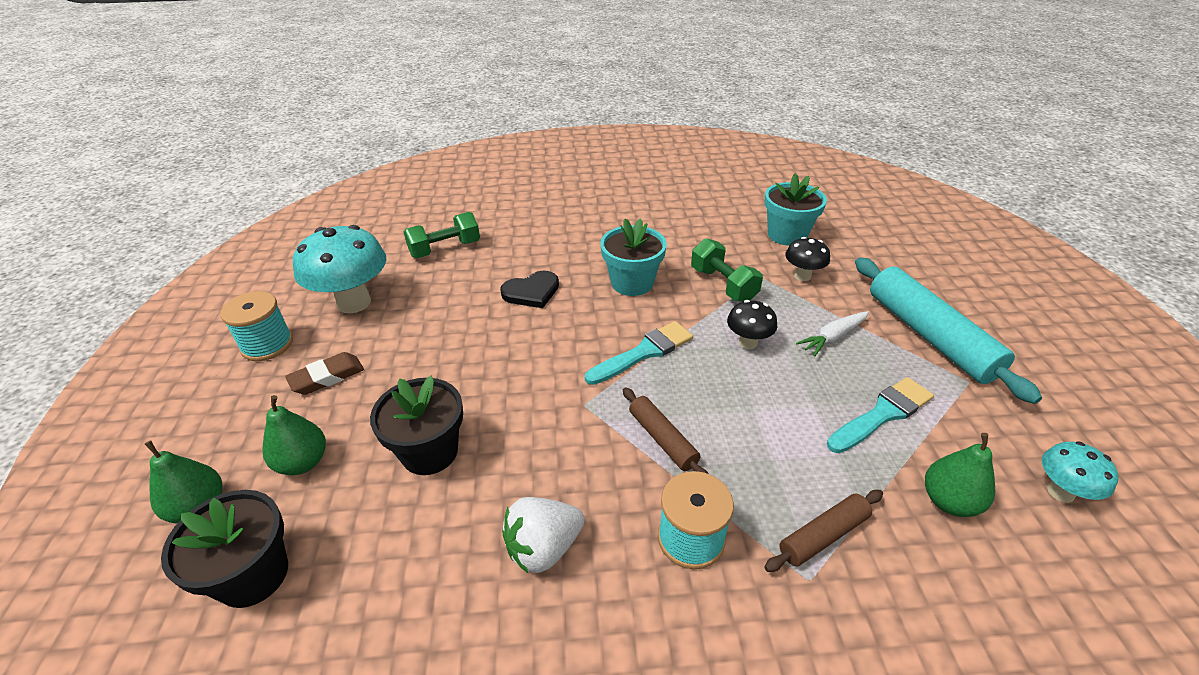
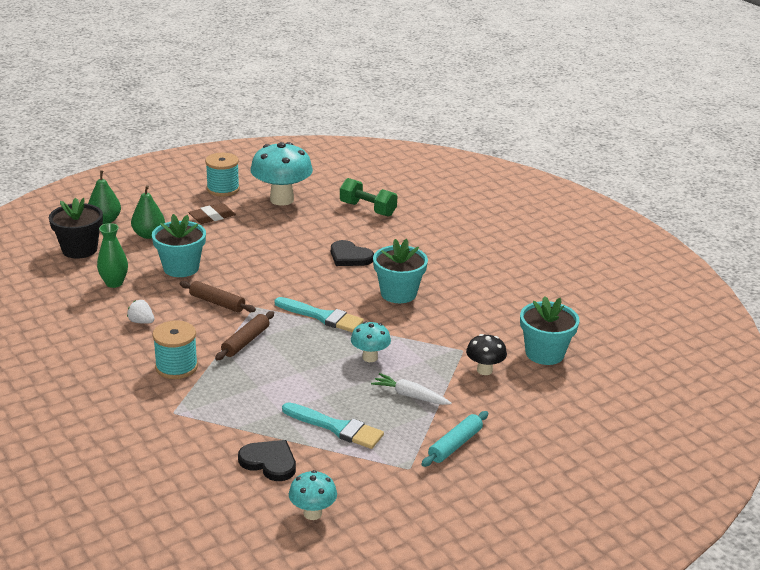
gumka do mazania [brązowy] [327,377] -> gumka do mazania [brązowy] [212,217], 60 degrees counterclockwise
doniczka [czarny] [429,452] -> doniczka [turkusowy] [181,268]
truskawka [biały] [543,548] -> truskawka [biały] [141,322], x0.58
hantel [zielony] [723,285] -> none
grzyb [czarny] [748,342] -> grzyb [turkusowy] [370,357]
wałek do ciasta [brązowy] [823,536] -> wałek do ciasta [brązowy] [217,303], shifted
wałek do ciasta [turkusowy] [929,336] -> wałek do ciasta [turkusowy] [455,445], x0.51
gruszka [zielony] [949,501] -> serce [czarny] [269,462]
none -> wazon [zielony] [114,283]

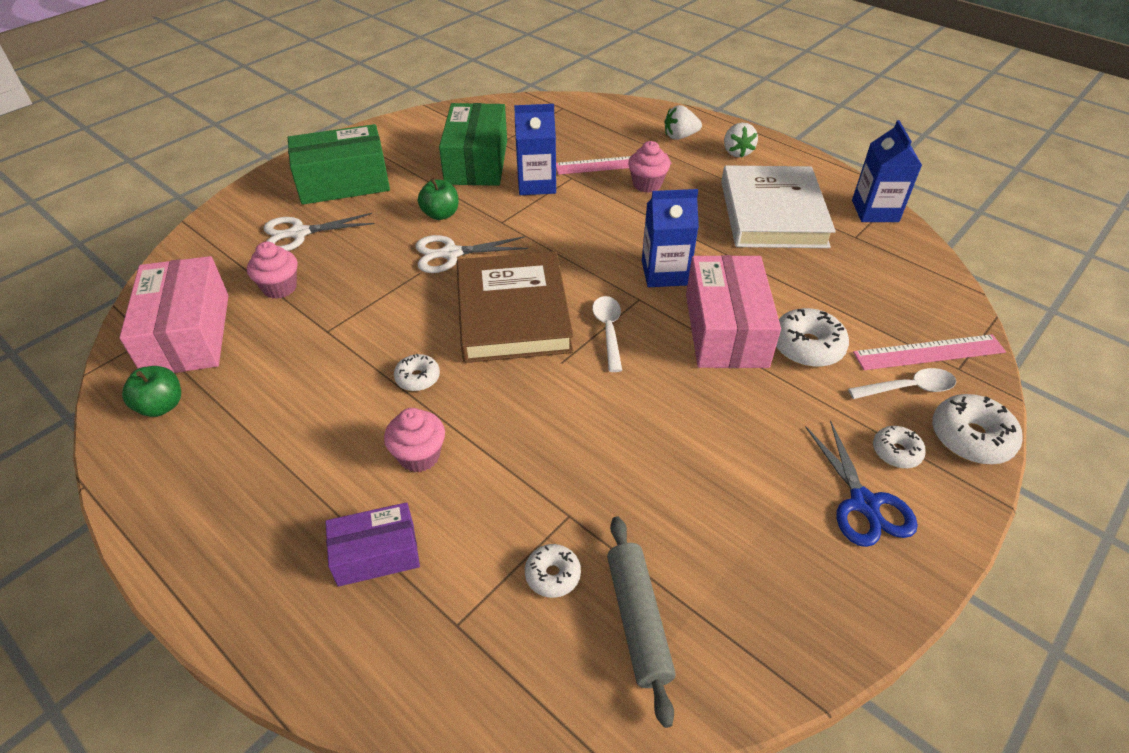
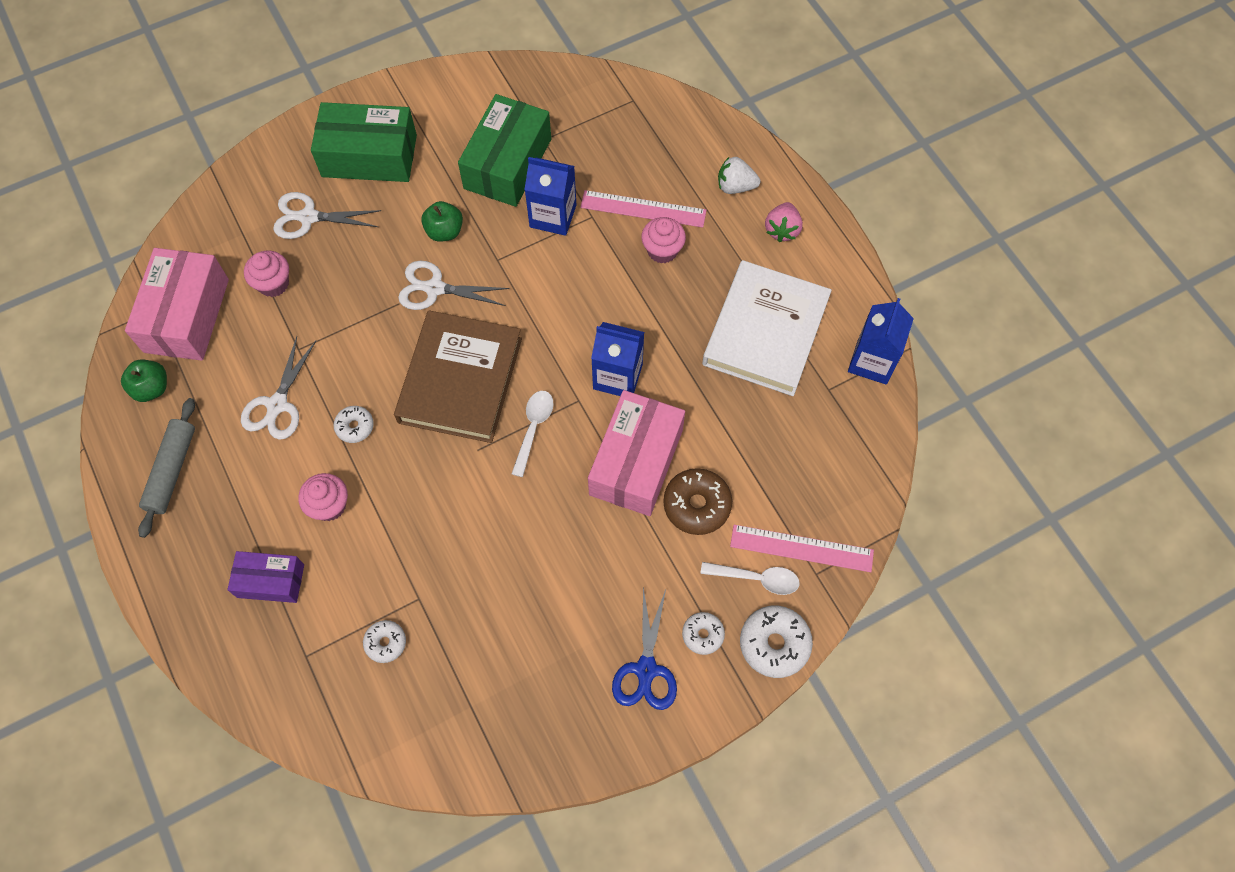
wałek do ciasta [szary] [637,620] -> wałek do ciasta [szary] [171,470], shifted
truskawka [biały] [737,152] -> truskawka [różowy] [782,230]
donut [biały] [807,347] -> donut [brązowy] [697,505]
none -> nożyczki [biały] [277,405]

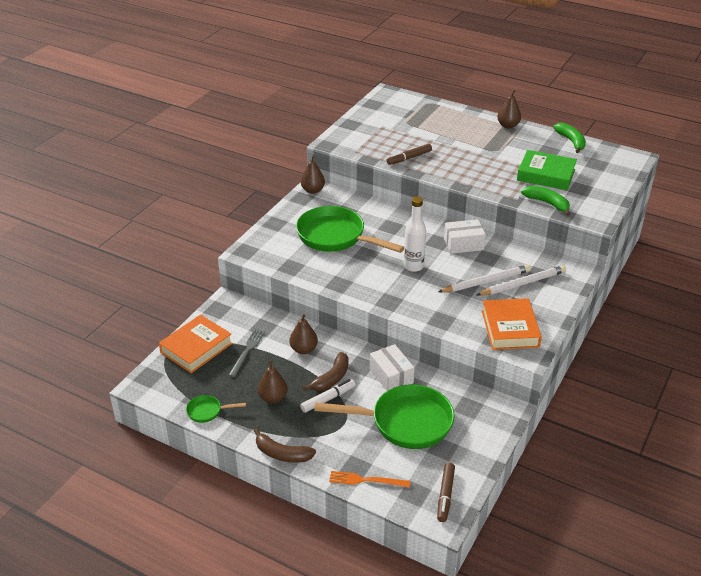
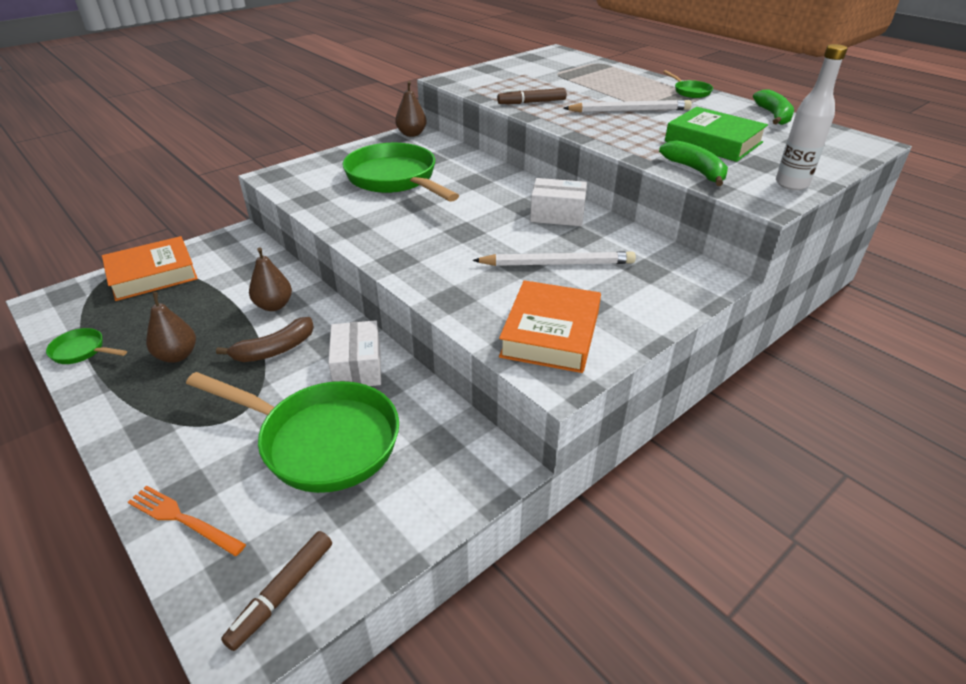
widelec [szary] [247,351] -> none
banan [brązowy] [282,454] -> none
flamaster [biały] [328,399] -> none
butelka [biały] [413,266] -> butelka [biały] [791,184], shifted
ołówek [biały] [522,283] -> ołówek [biały] [629,111], shifted
gruszka [brązowy] [508,125] -> patelnia [zielony] [690,91]

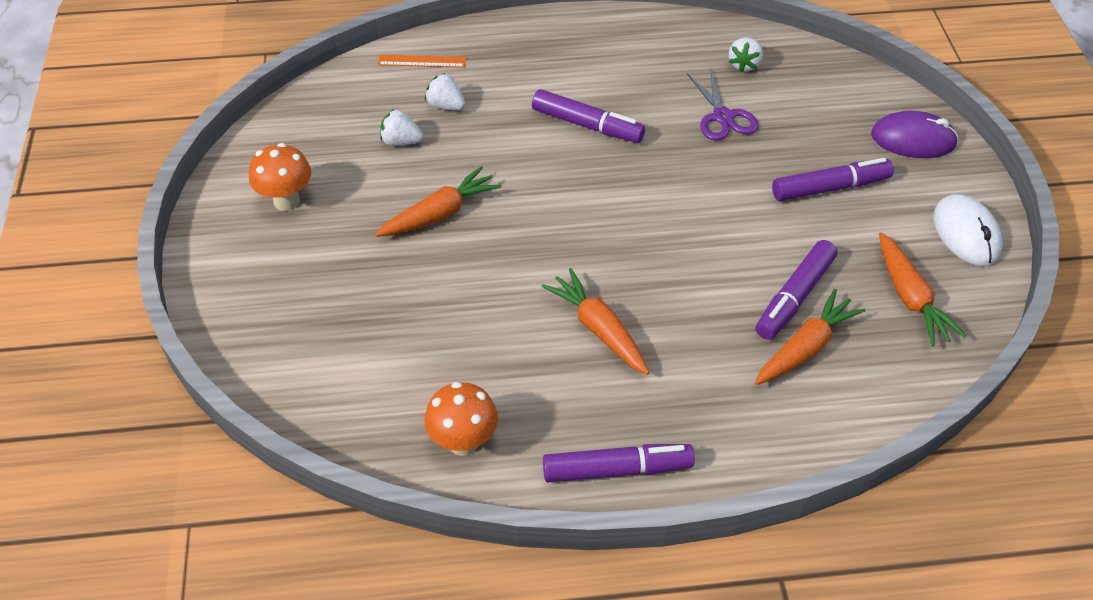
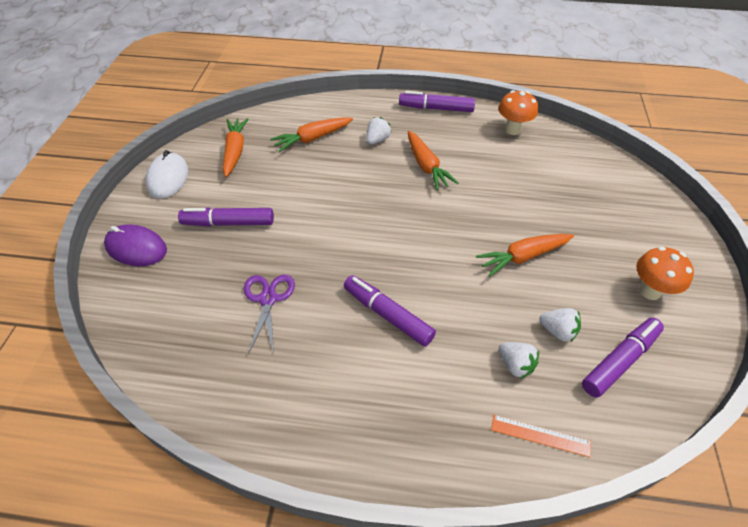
truskawka [biały] [744,65] -> truskawka [biały] [377,140], shifted
flamaster [fioletowy] [794,297] -> flamaster [fioletowy] [619,361], shifted

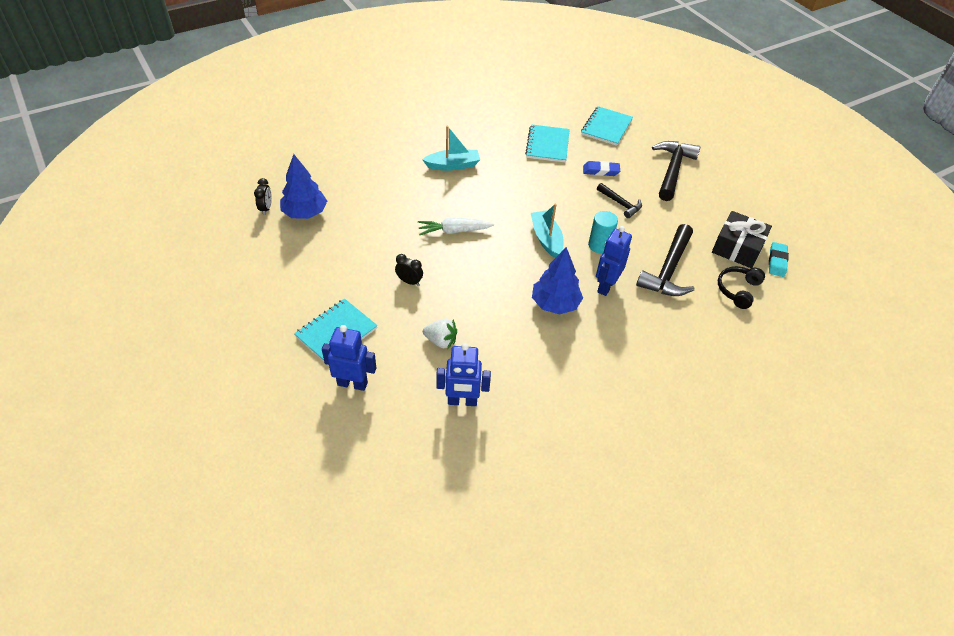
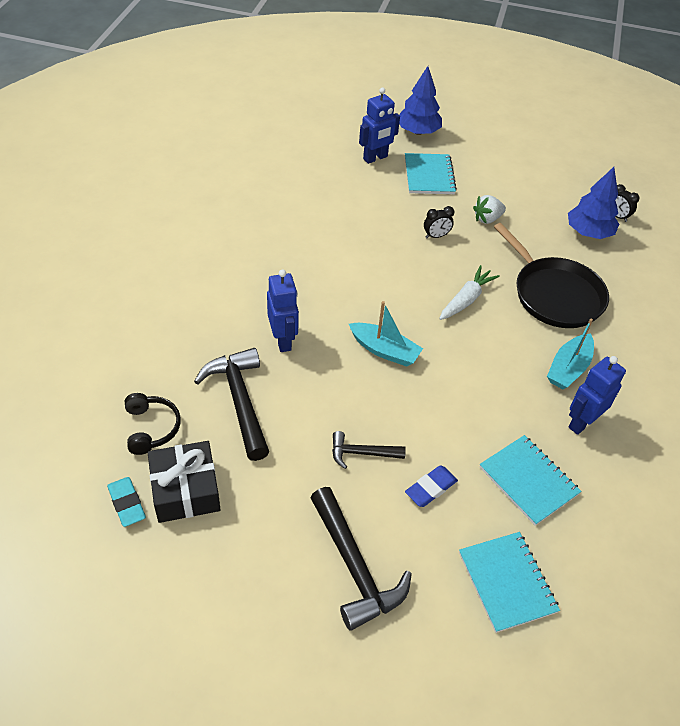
truskawka [biały] [441,341] -> truskawka [biały] [487,219], shifted
robot [niebieski] [462,401] -> robot [niebieski] [581,422], shifted
drzewko [niebieski] [555,303] -> drzewko [niebieski] [418,132], shifted
walec [turkusowy] [599,245] -> none
none -> patelnia [czarny] [554,294]

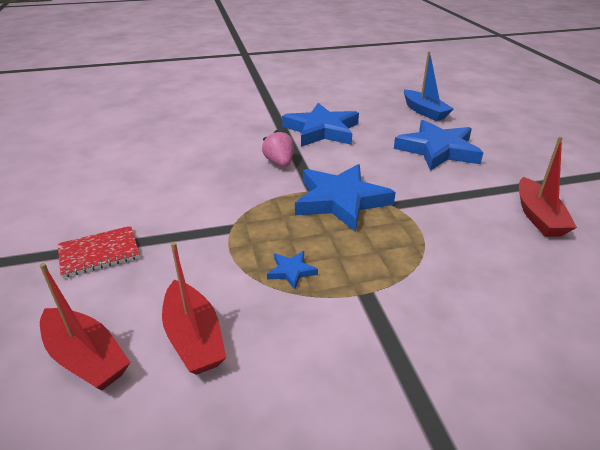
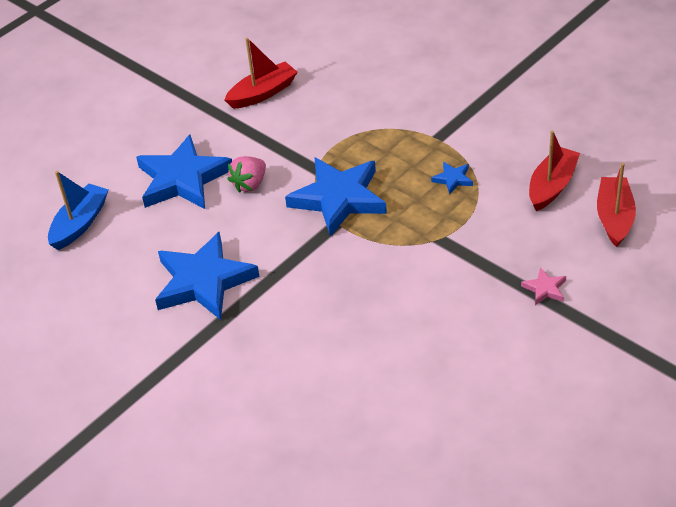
zeszyt [czerwony] [99,253] -> gwiazda [różowy] [545,289]
truskawka [różowy] [279,163] -> truskawka [różowy] [250,184], shifted

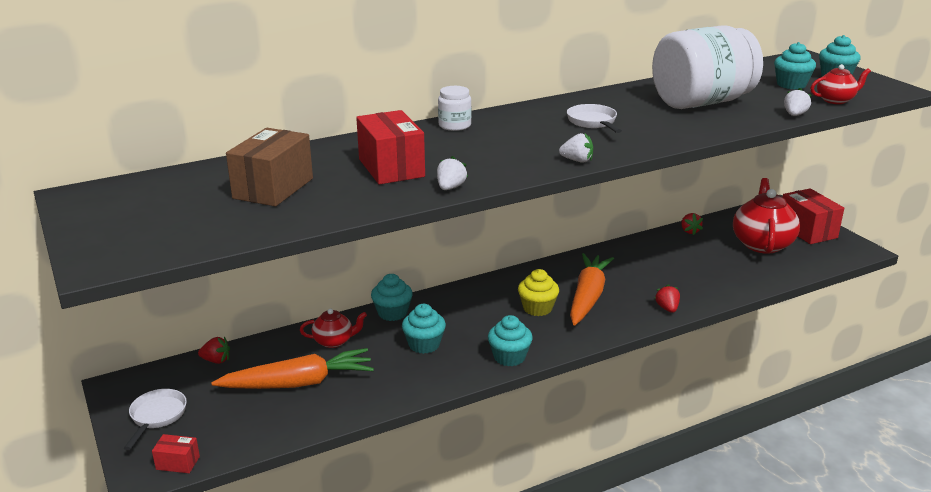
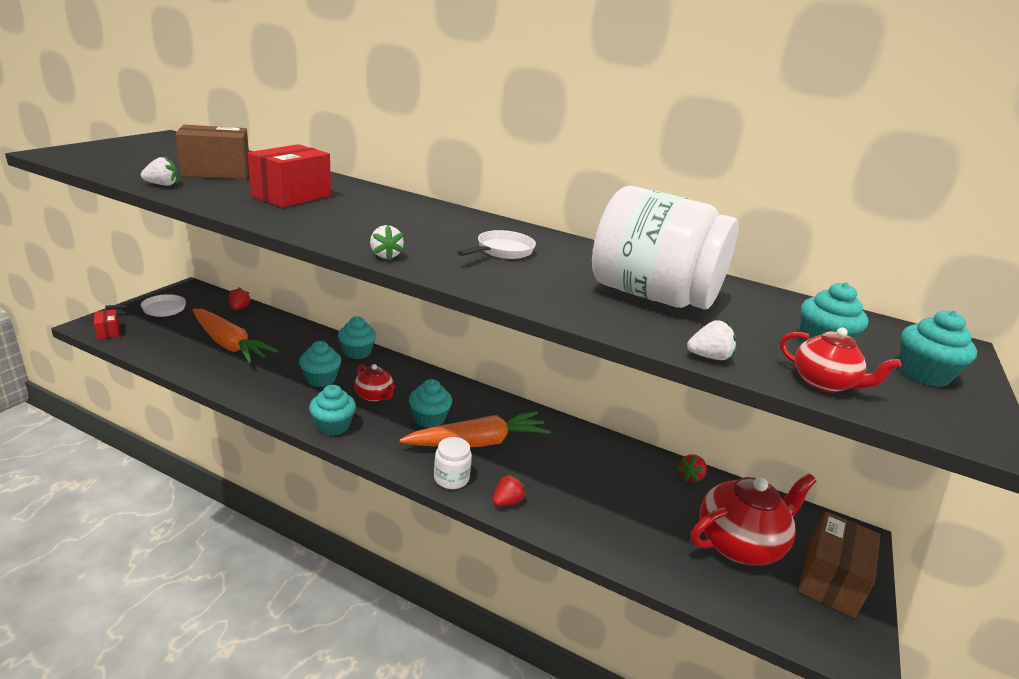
truskawka [czerwony] [216,360] -> truskawka [czerwony] [239,308], 150 degrees counterclockwise
imbryk [czerwony] [334,341] -> imbryk [czerwony] [374,396], shifted
truskawka [biały] [450,188] -> truskawka [biały] [162,185], shifted
słoik [biały] [454,125] -> słoik [biały] [451,478], shifted
muffinka [żółty] [537,308] -> muffinka [turkusowy] [429,419]
pudełko [czerwony] [807,231] -> pudełko [brązowy] [830,580]

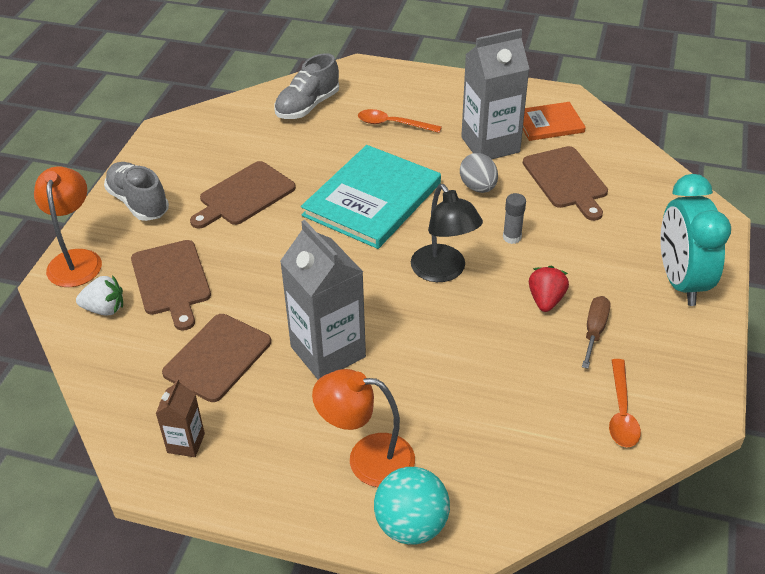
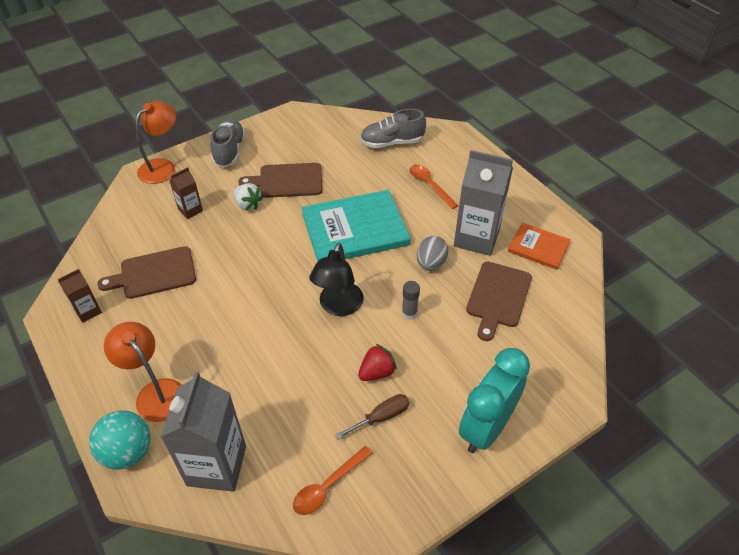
truskawka [biały] [105,309] -> truskawka [biały] [248,205], shifted
deska do krojenia [brązowy] [171,281] -> karton mleka [brązowy] [190,210]
karton mleka [szary] [328,352] -> karton mleka [szary] [216,465], shifted

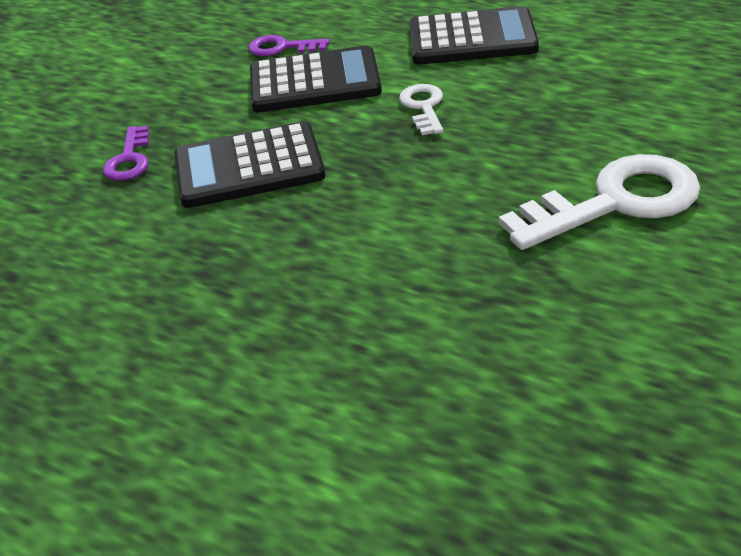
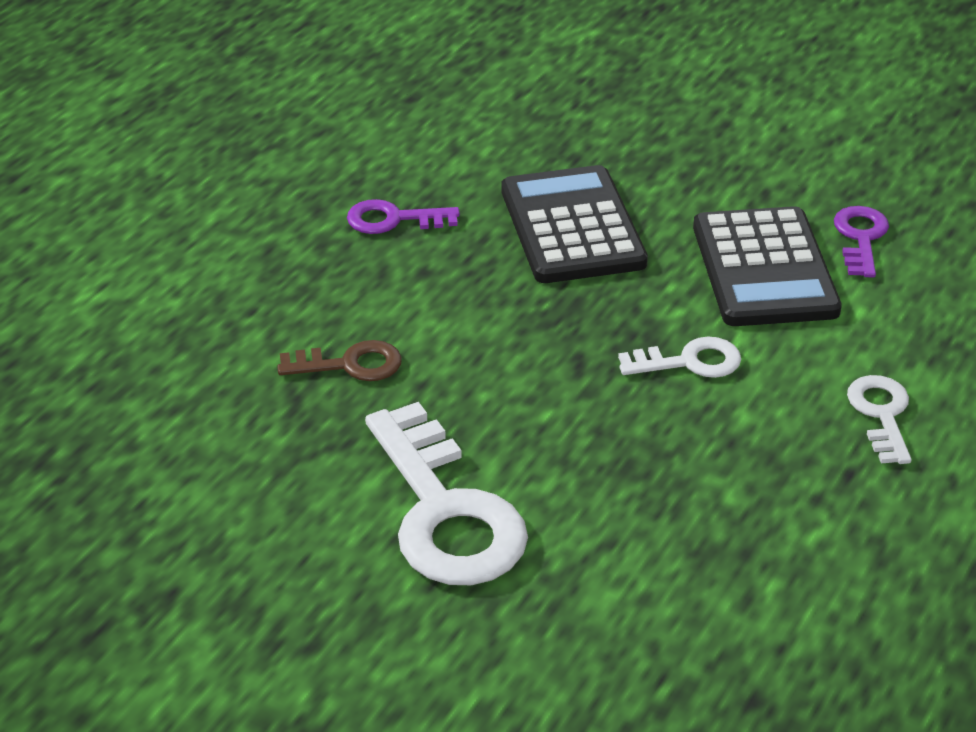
klucz [fioletowy] [129,159] -> klucz [fioletowy] [393,219], shifted
kalkulator [czarny] [472,39] -> klucz [biały] [881,414]
none -> klucz [brązowy] [350,365]

